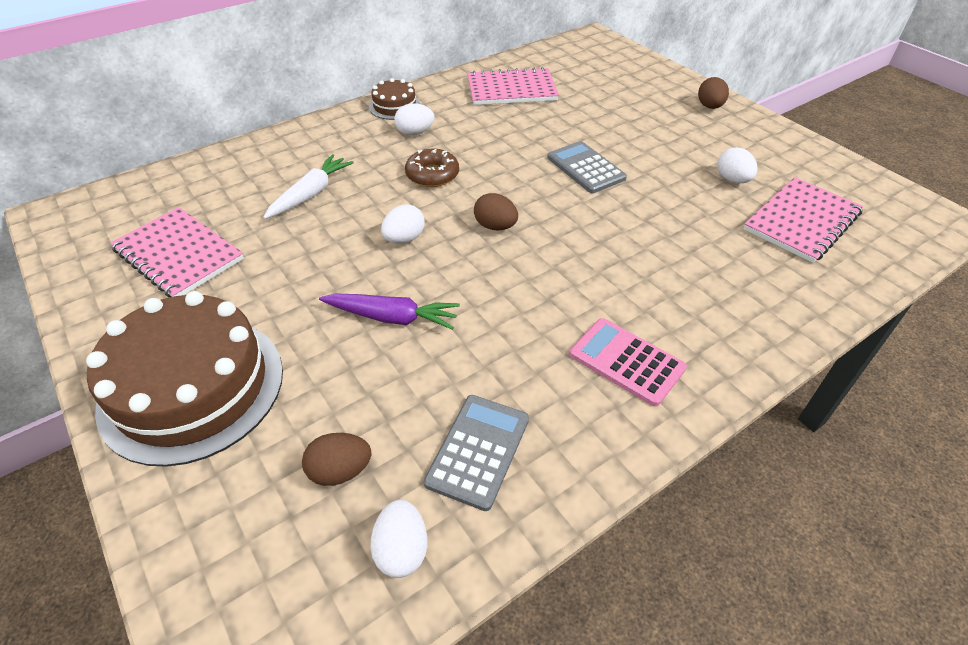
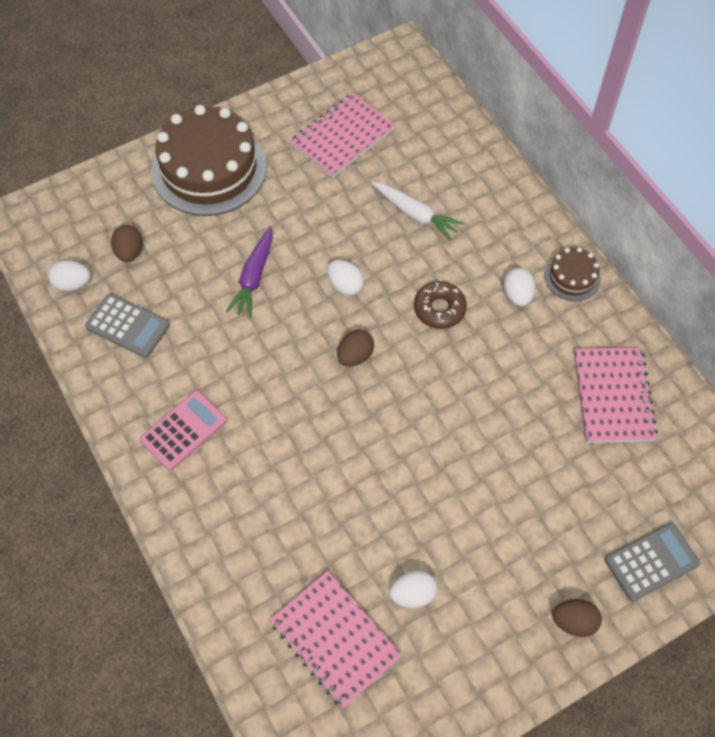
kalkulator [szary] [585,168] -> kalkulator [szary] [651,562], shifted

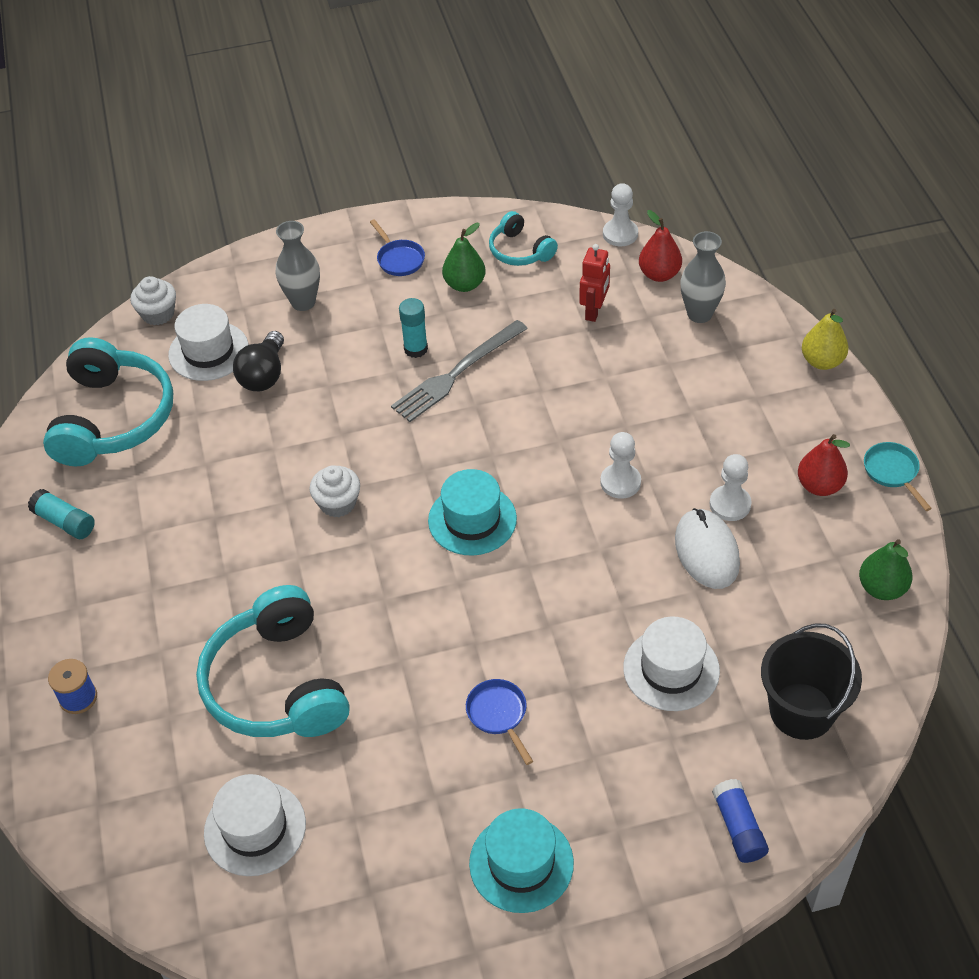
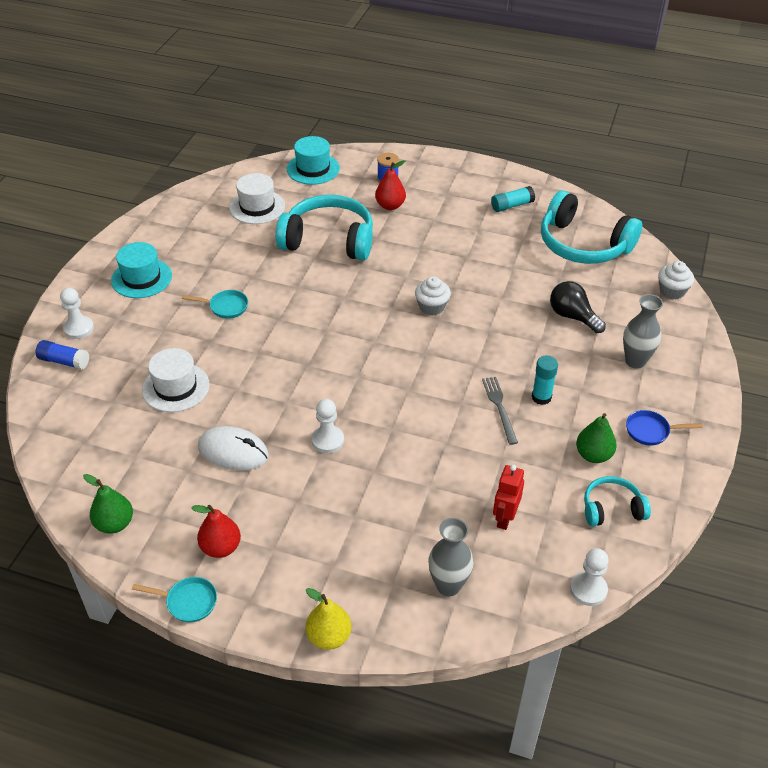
kapelusz [biały] [208,351] -> none
widelec [szary] [457,373] -> widelec [szary] [499,407], x0.65
kapelusz [turkusowy] [472,519] -> kapelusz [turkusowy] [313,169], shifted
patelnia [niebieski] [499,715] -> patelnia [turkusowy] [225,307]
robot [czerwony] [594,311] -> robot [czerwony] [504,518], 60 degrees clockwise
gruszka [czerwony] [659,274] -> gruszka [czerwony] [390,206], shifted
pionek [biały] [730,504] -> pionek [biały] [79,328], shifted
wiadro [czarny] [801,711] -> none

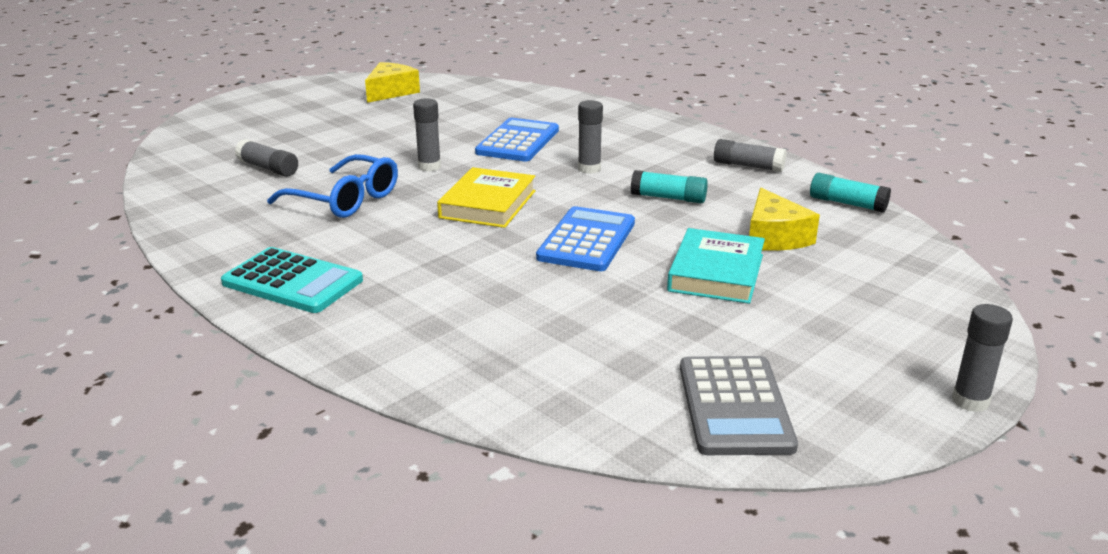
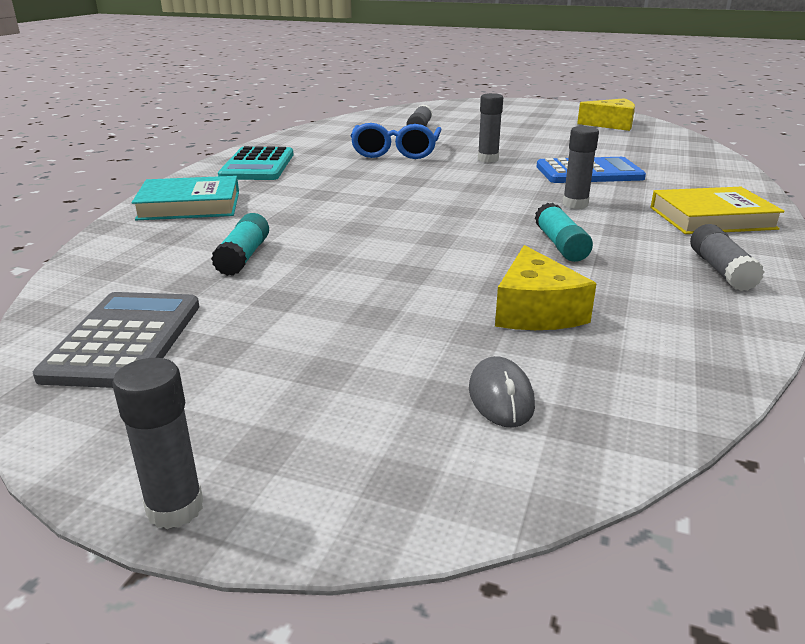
książka [żółty] [488,204] -> książka [żółty] [712,218], shifted
kalkulator [niebieski] [587,240] -> none
książka [turkusowy] [716,273] -> książka [turkusowy] [189,205], shifted
kalkulator [szary] [734,406] -> kalkulator [szary] [125,340], 120 degrees clockwise
ser [żółty] [774,237] -> ser [żółty] [535,311], 60 degrees counterclockwise
klej w sztyfcie [turkusowy] [847,203] -> klej w sztyfcie [turkusowy] [243,257], shifted
none -> myszka [szary] [500,397]

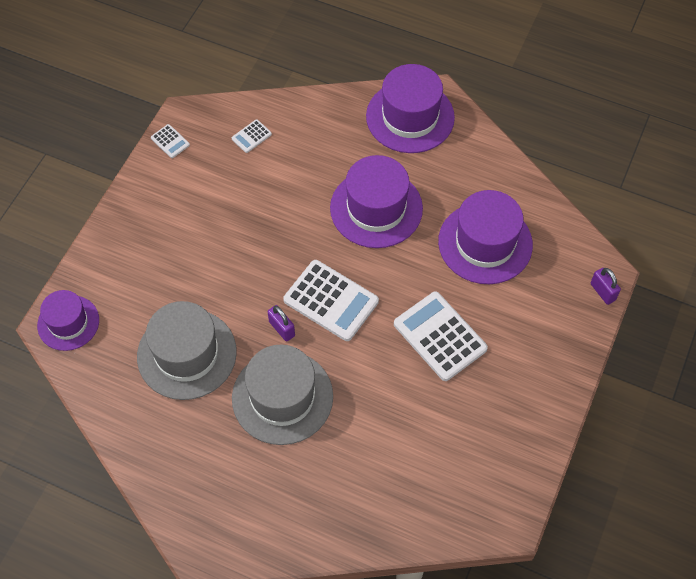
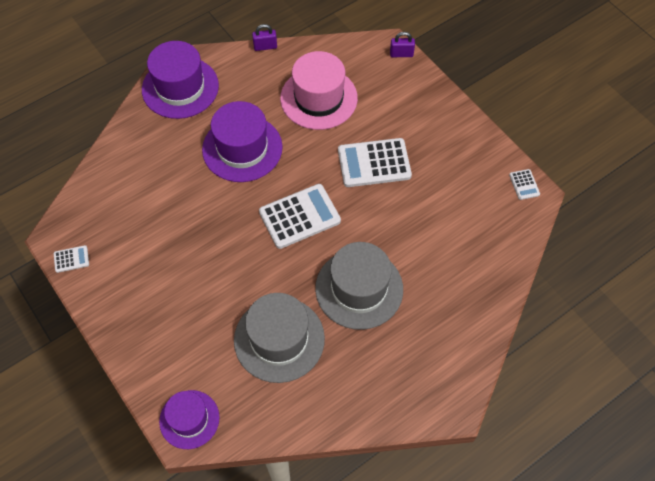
kalkulator [biały] [251,136] -> kalkulator [biały] [524,184], shifted
kłódka [fioletowy] [282,329] -> kłódka [fioletowy] [265,47], shifted
kapelusz [fioletowy] [485,243] -> kapelusz [różowy] [319,98]

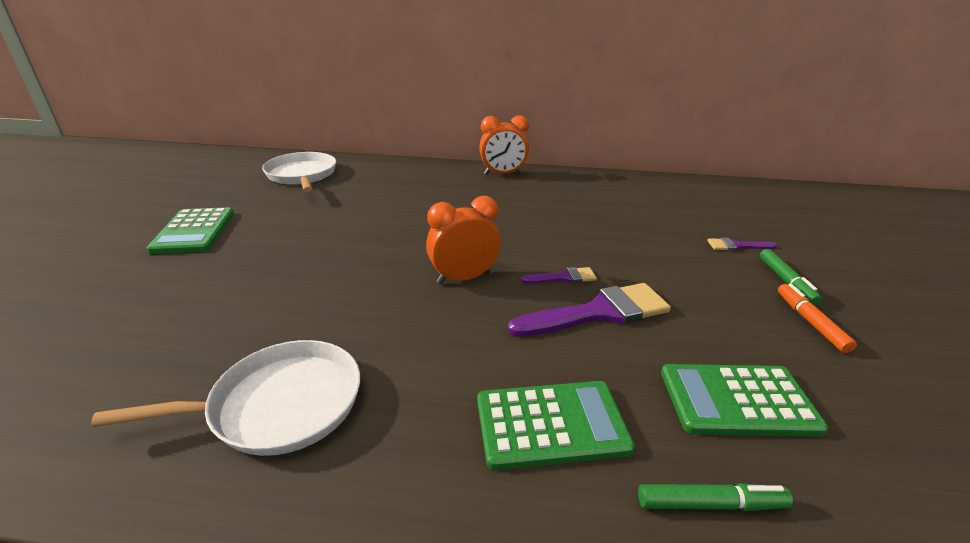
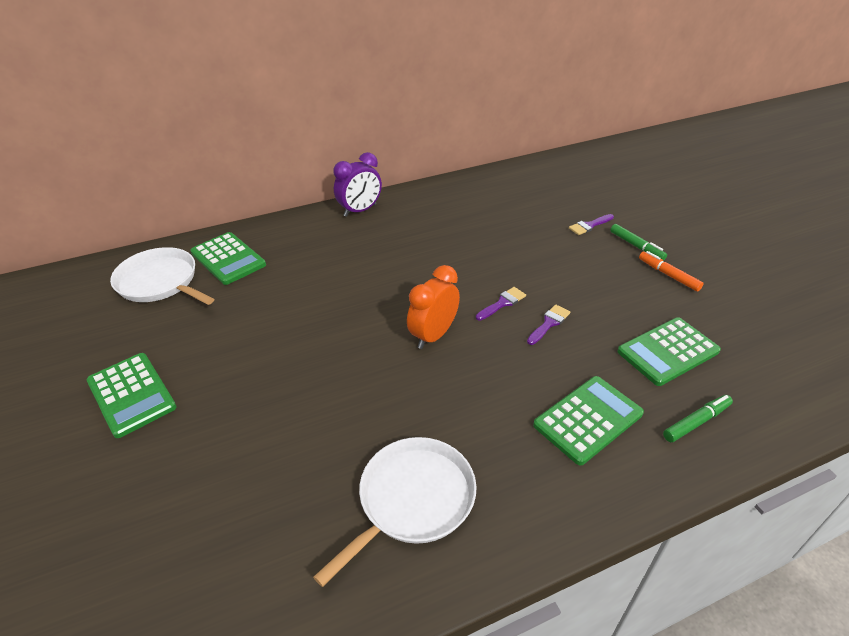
budzik [pomarańczowy] [503,174] -> budzik [fioletowy] [360,210]
pędzel [fioletowy] [599,312] -> pędzel [fioletowy] [549,323], x0.50
none -> kalkulator [zielony] [228,259]

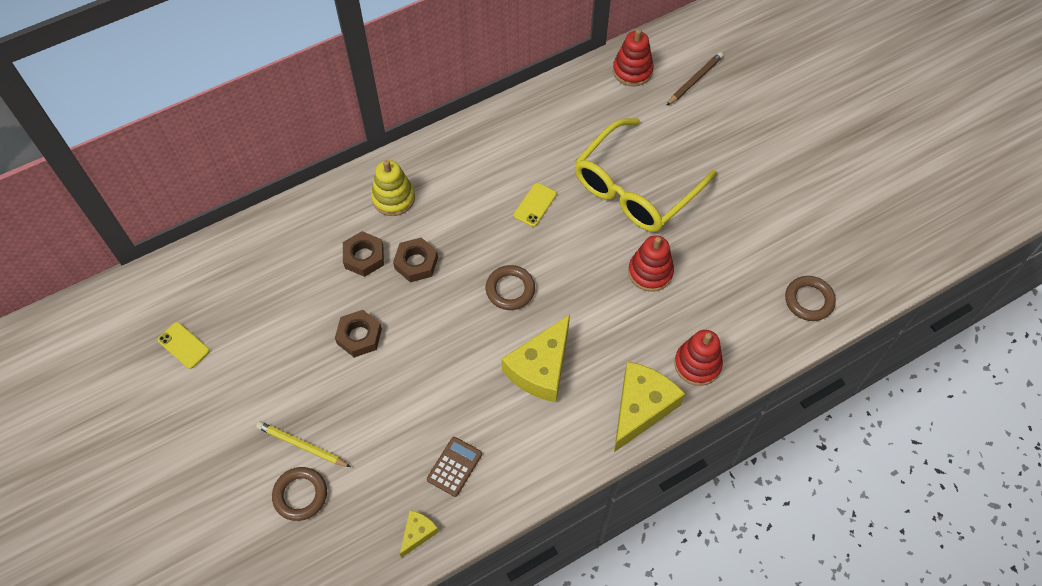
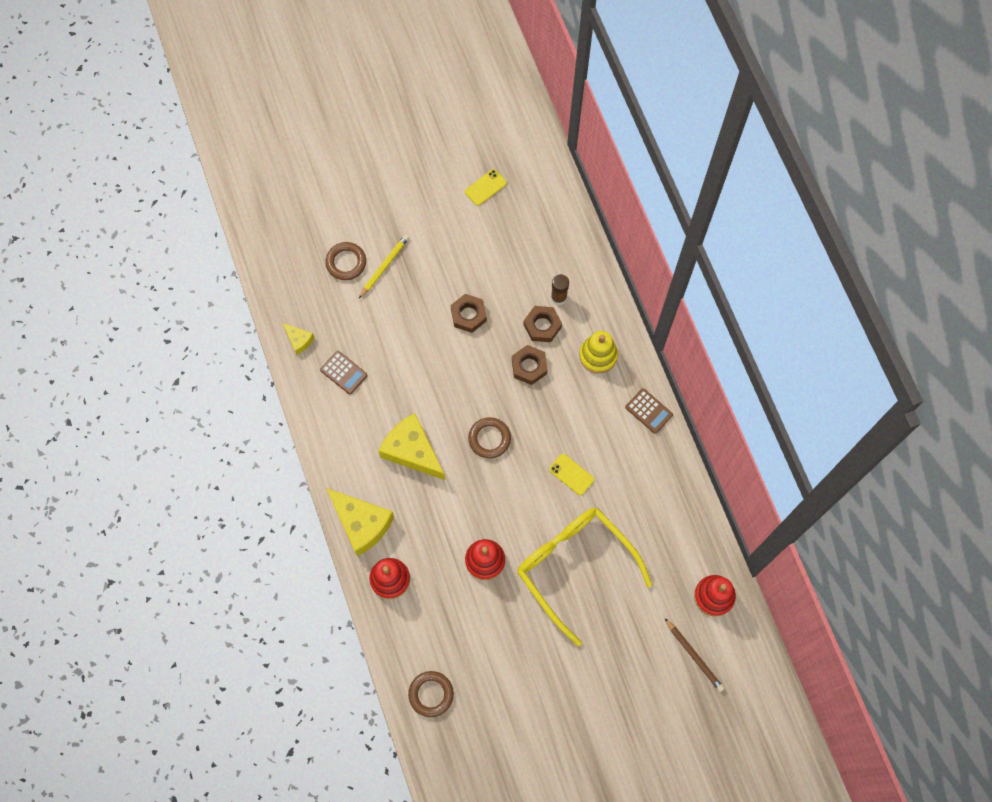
none -> klej w sztyfcie [brązowy] [558,297]
none -> kalkulator [brązowy] [648,411]

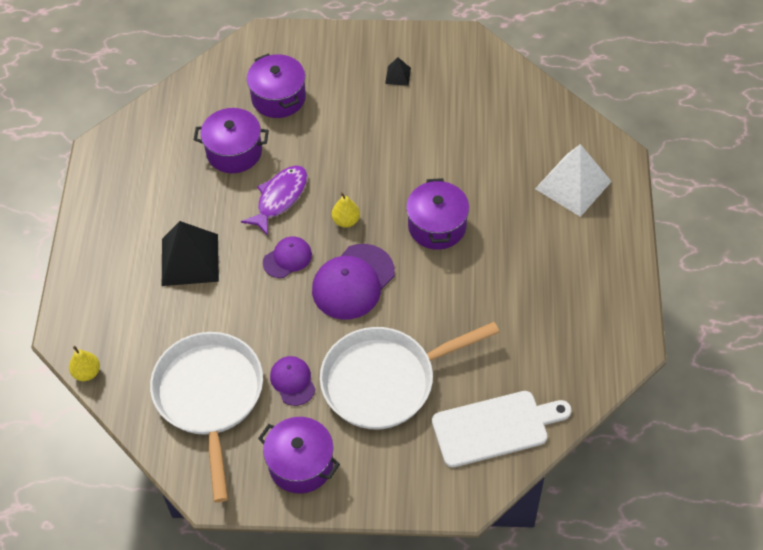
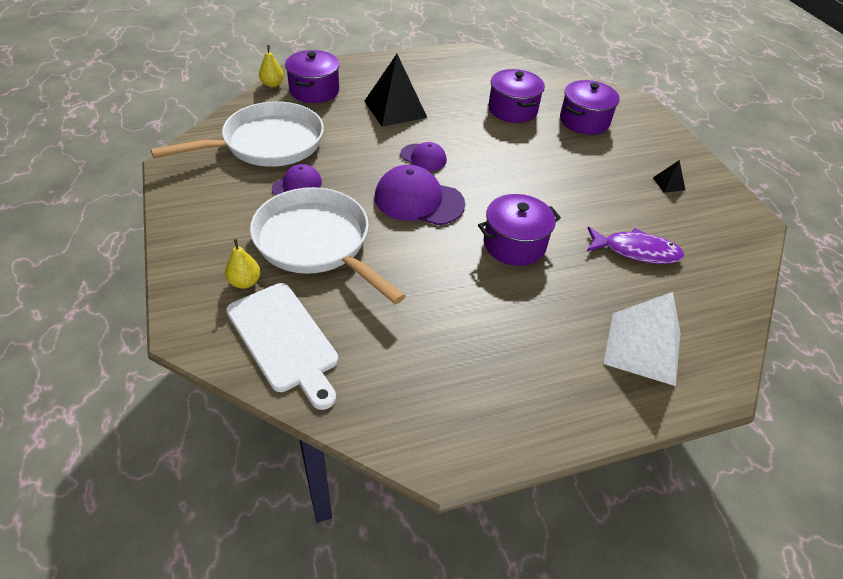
ryba [fioletowy] [280,198] -> ryba [fioletowy] [636,251], shifted
garnek [fioletowy] [301,464] -> garnek [fioletowy] [314,91], shifted
gruszka [żółty] [346,221] -> gruszka [żółty] [245,282], shifted

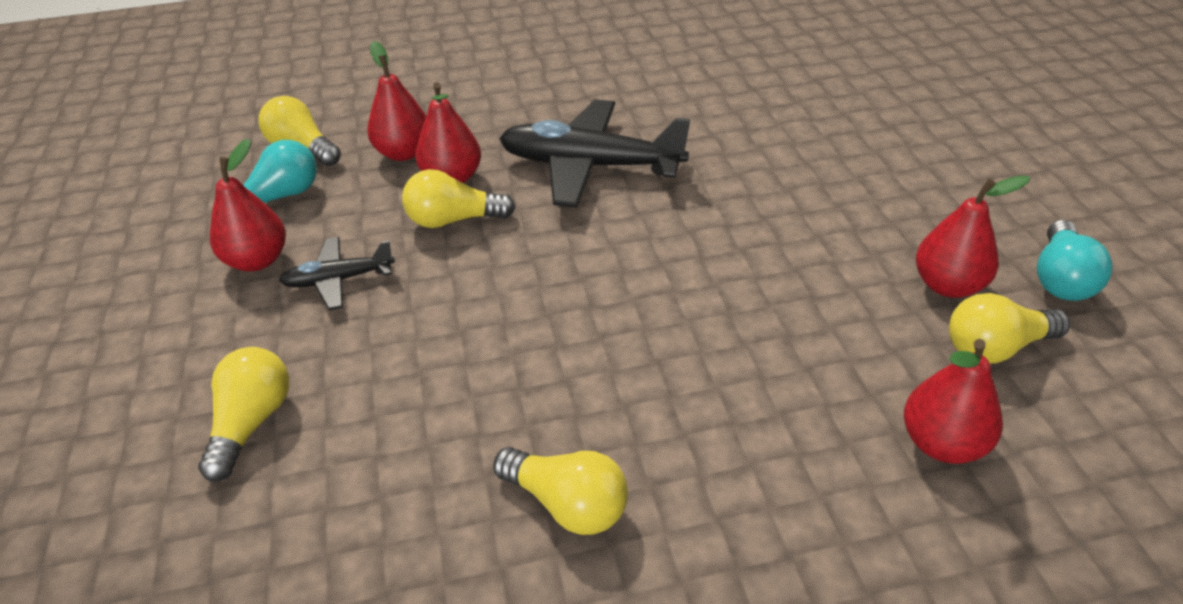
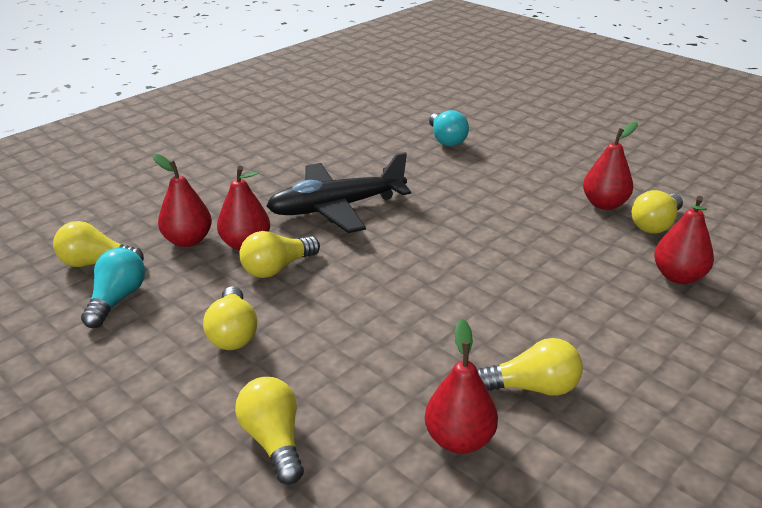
gruszka [czerwony] [257,260] -> gruszka [czerwony] [459,439], shifted
samolot [czarny] [338,280] -> żarówka [żółty] [233,333]
żarówka [turkusowy] [1061,278] -> żarówka [turkusowy] [446,139], shifted

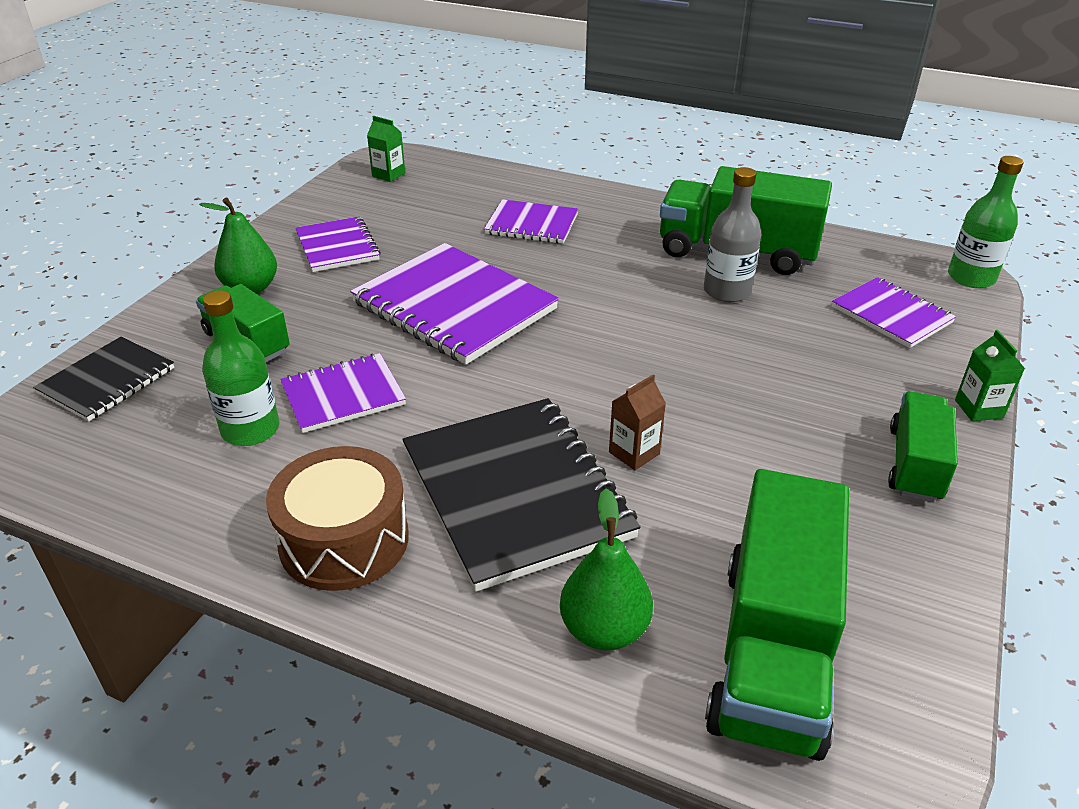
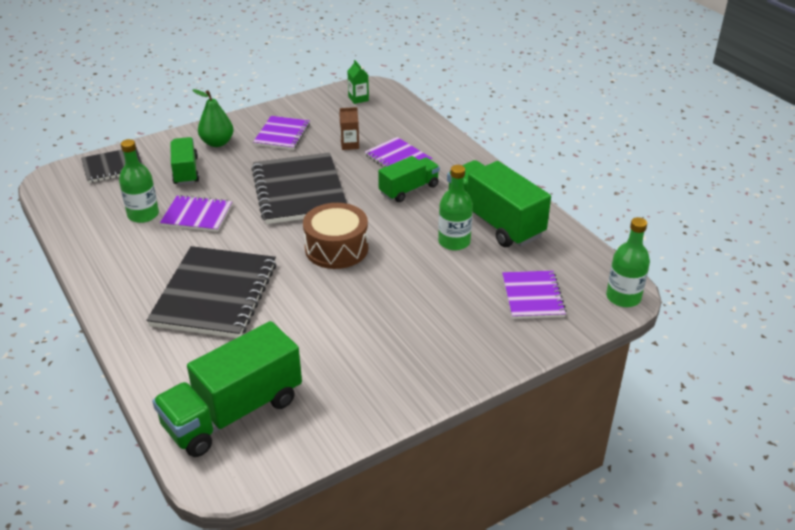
bęben [brązowy] [344,540] -> bęben [brązowy] [336,248], shifted
zeszyt [fioletowy] [454,306] -> zeszyt [czarny] [299,191]
gruszka [zielony] [604,630] -> none
karton mleka [brązowy] [634,453] -> karton mleka [brązowy] [349,145], shifted
butelka [szary] [727,291] -> butelka [zielony] [454,242]
ciężarówka [zielony] [915,464] -> ciężarówka [zielony] [409,189], shifted
karton mleka [zielony] [978,409] -> none

